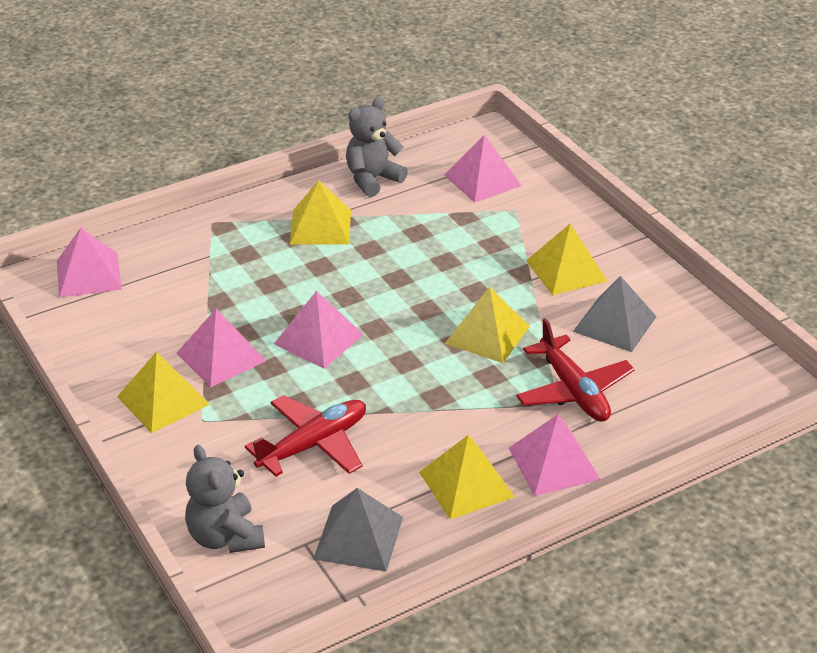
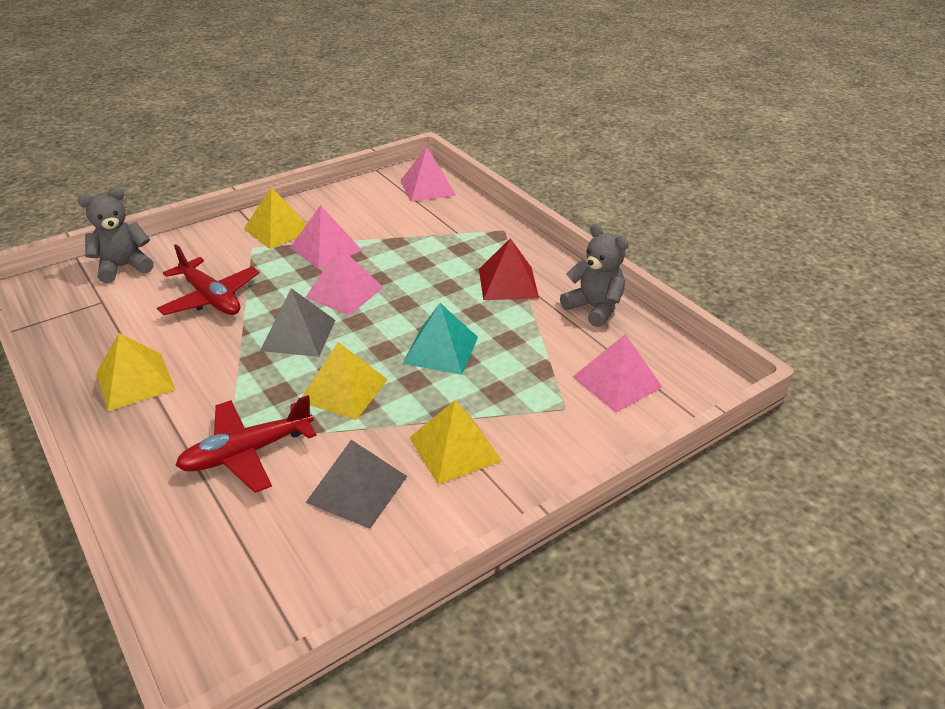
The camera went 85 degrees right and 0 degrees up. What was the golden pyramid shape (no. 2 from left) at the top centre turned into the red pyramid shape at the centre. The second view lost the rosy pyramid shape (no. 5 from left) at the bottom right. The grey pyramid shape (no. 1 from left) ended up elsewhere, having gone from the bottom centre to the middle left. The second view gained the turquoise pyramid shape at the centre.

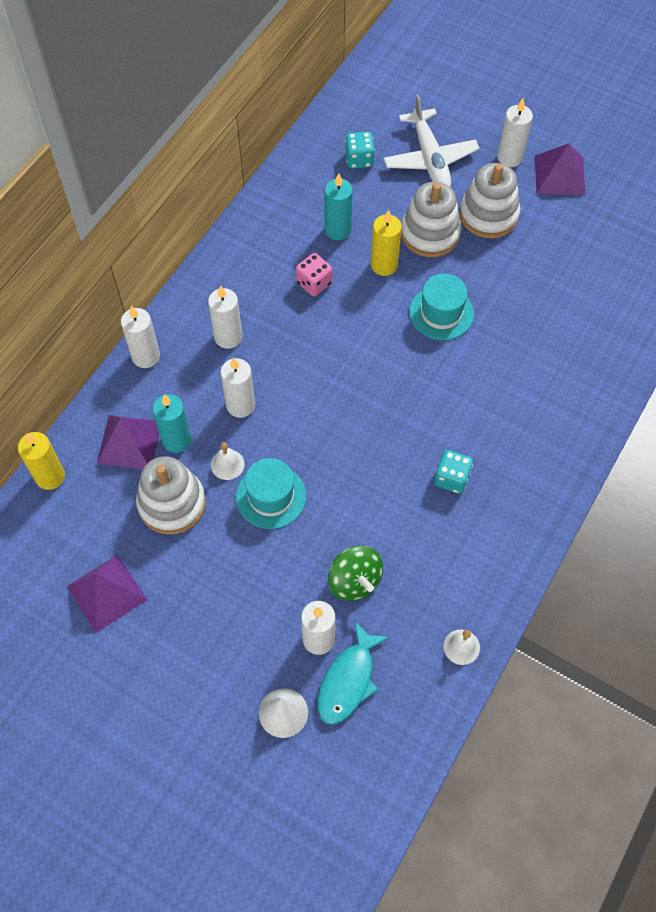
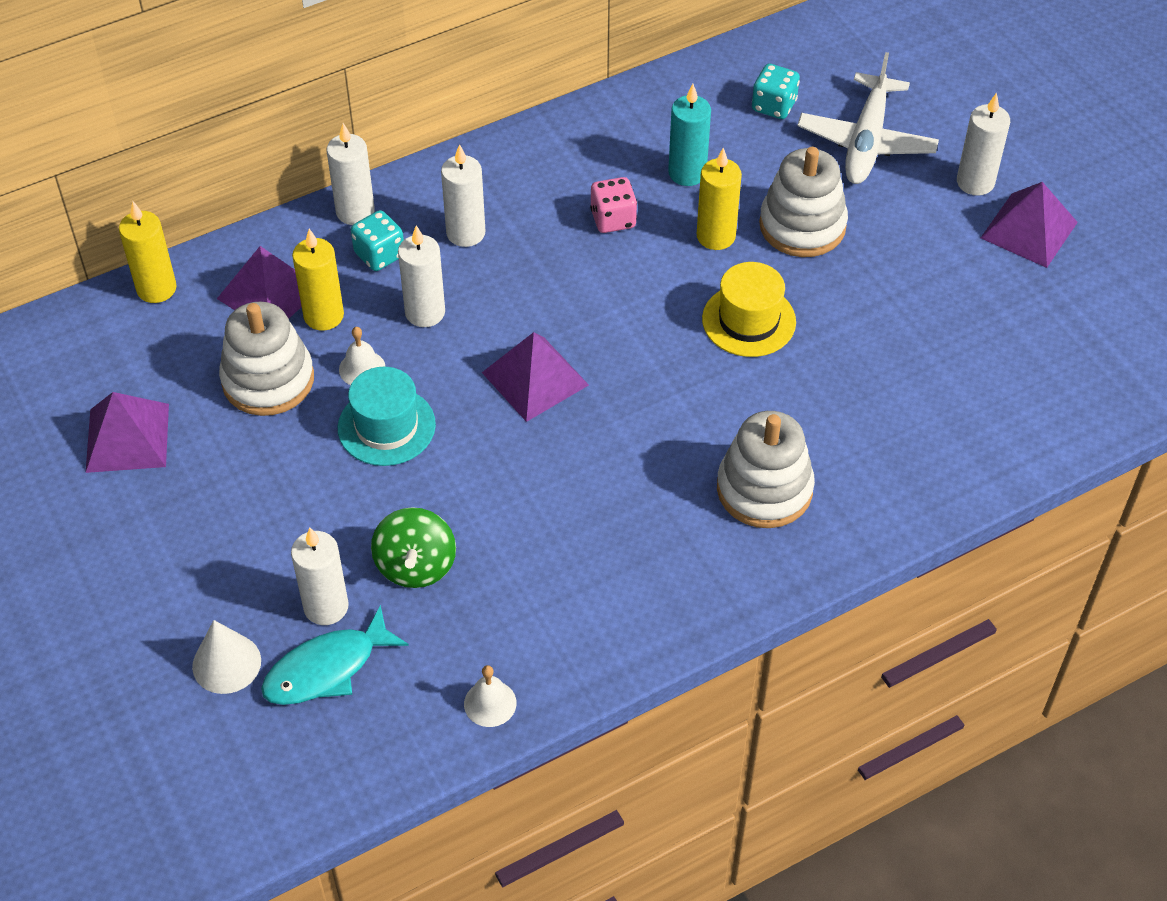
The camera went 30 degrees right and 10 degrees down. The pure white stacking toy (no. 3 from left in the first image) ended up elsewhere, having gone from the top right to the centre. What was the turquoise top hat (no. 2 from left) at the middle right turned into the golden top hat at the centre. What was the turquoise pillar candle (no. 1 from left) at the middle left turned into the golden pillar candle (no. 2 from left) at the top left. The turquoise die (no. 2 from left in the first image) ended up elsewhere, having gone from the middle right to the top left. The second view gained the purple pyramid shape (no. 3 from left) at the centre.

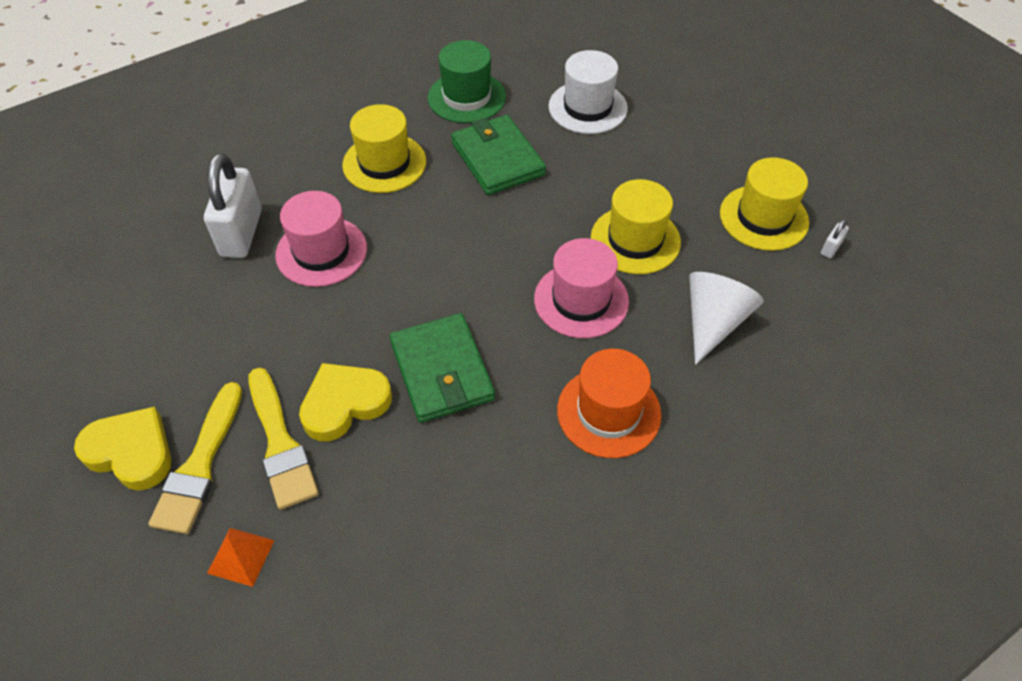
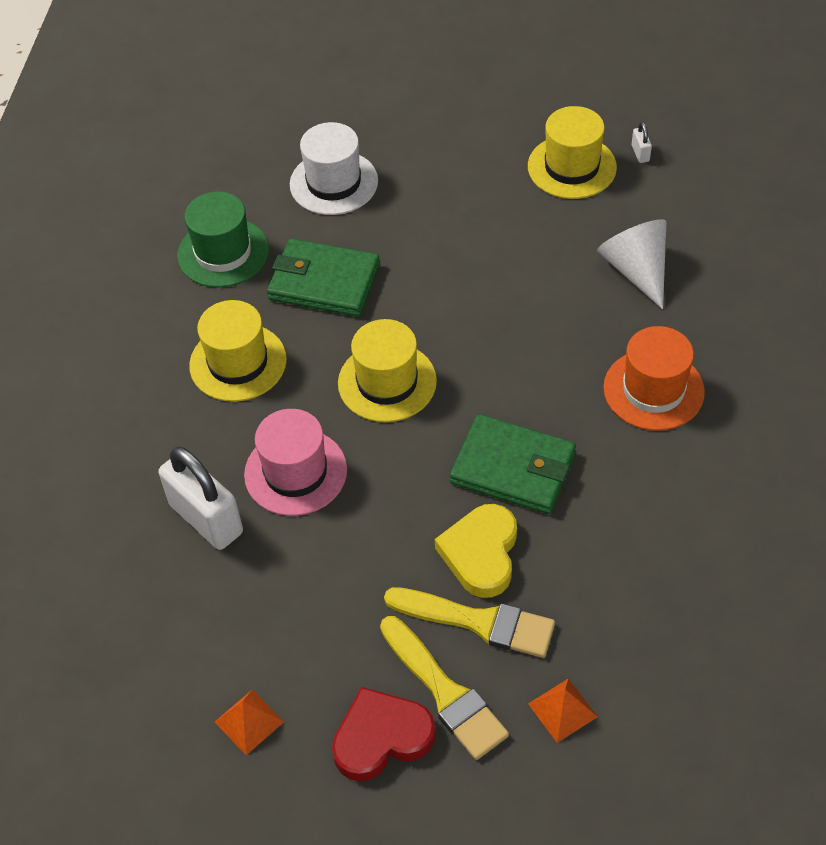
The camera went 45 degrees left and 0 degrees up. The golden top hat (no. 2 from left) ended up elsewhere, having gone from the top centre to the centre. The second view lost the rosy top hat (no. 2 from left) at the centre. What was the golden love heart (no. 1 from left) at the middle left turned into the red love heart at the bottom centre. The second view gained the bright orange pyramid shape (no. 1 from left) at the bottom left.

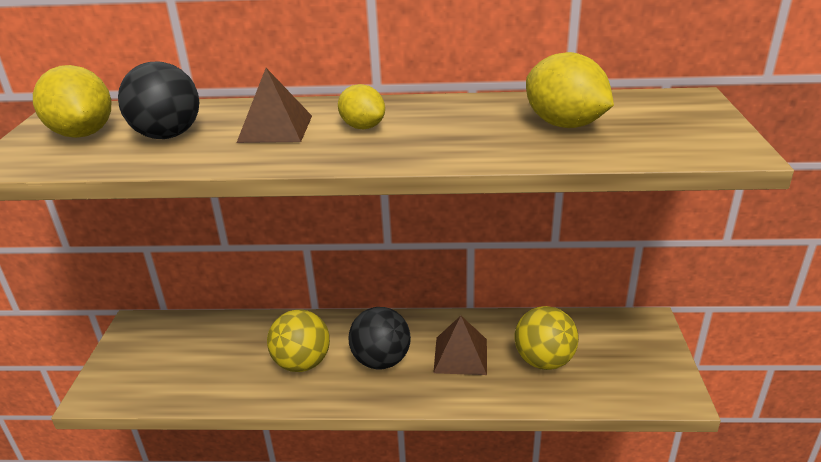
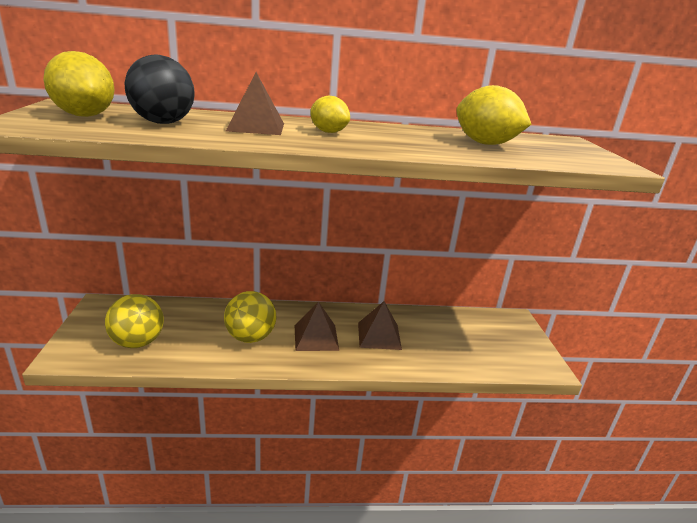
The camera went 10 degrees left and 5 degrees down. The golden sphere (no. 2 from left in the first image) ended up elsewhere, having gone from the bottom centre to the middle left. Where the ebony sphere (no. 2 from left) stood at the bottom centre, the brown pyramid shape (no. 2 from left) came to stand at the centre.

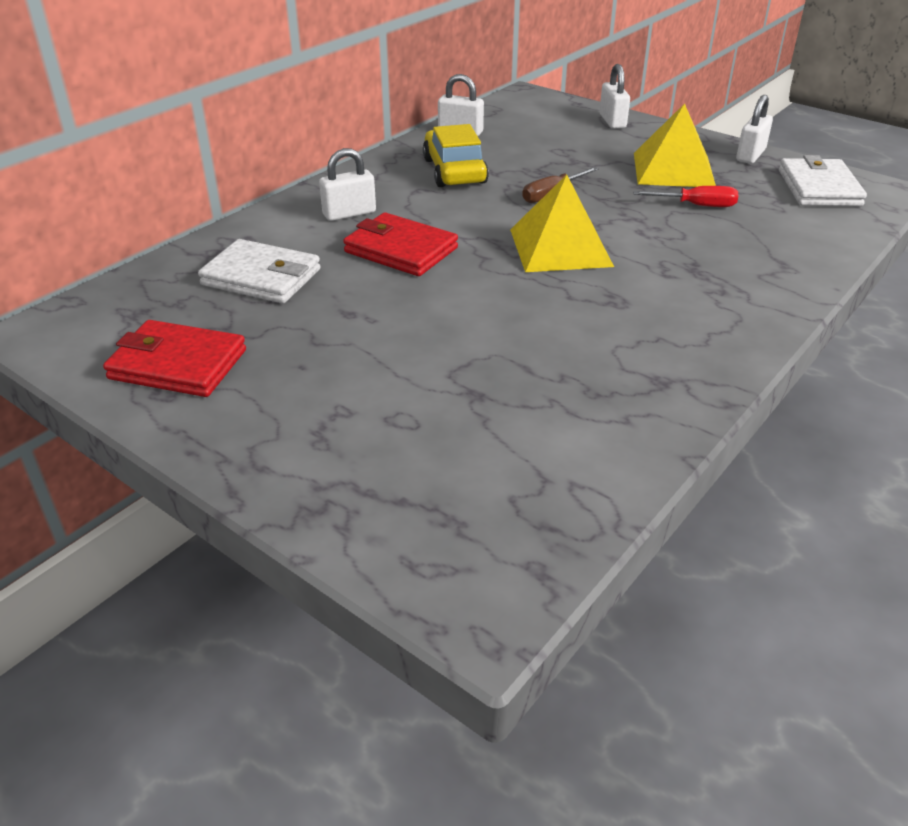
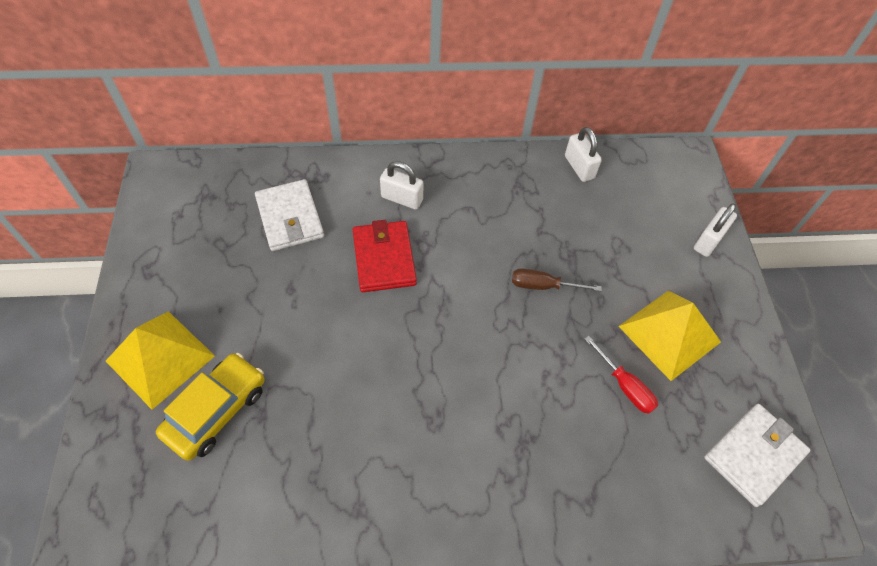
The camera went 45 degrees right and 20 degrees up. The second view lost the pure white lock (no. 4 from left) at the top right. The golden automobile ended up elsewhere, having gone from the top centre to the bottom left. The golden pyramid shape (no. 1 from left) ended up elsewhere, having gone from the top centre to the middle left. The second view lost the red billfold (no. 1 from left) at the middle left.

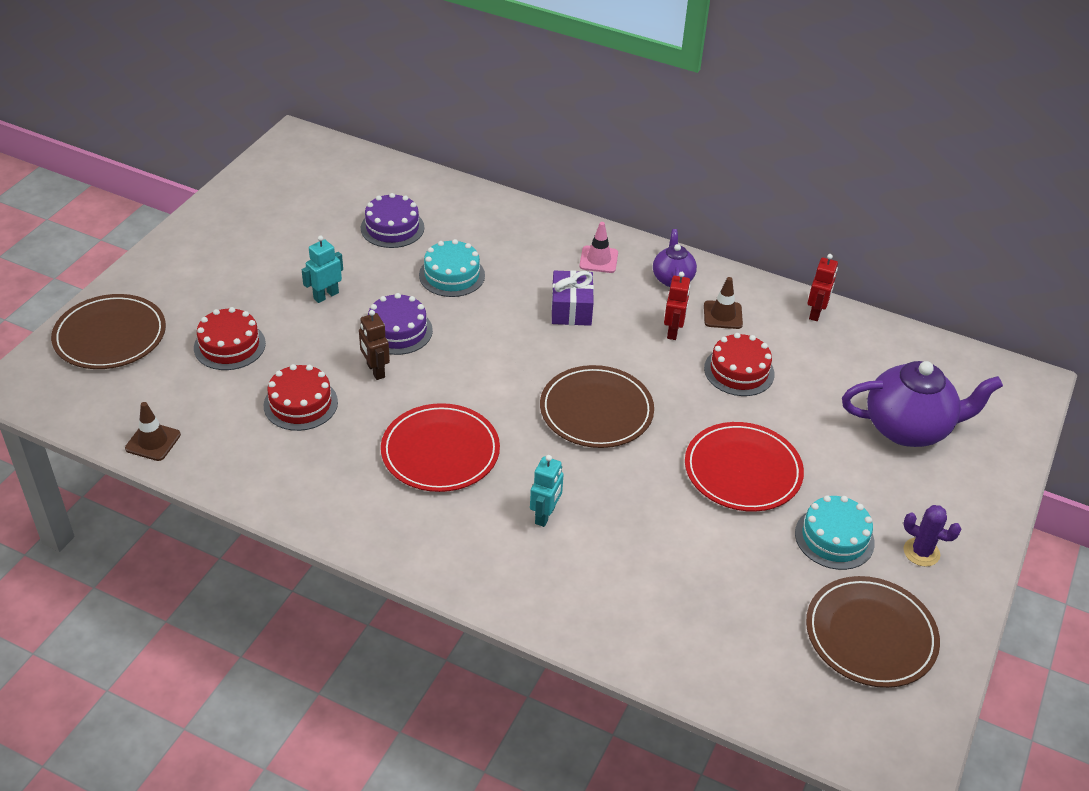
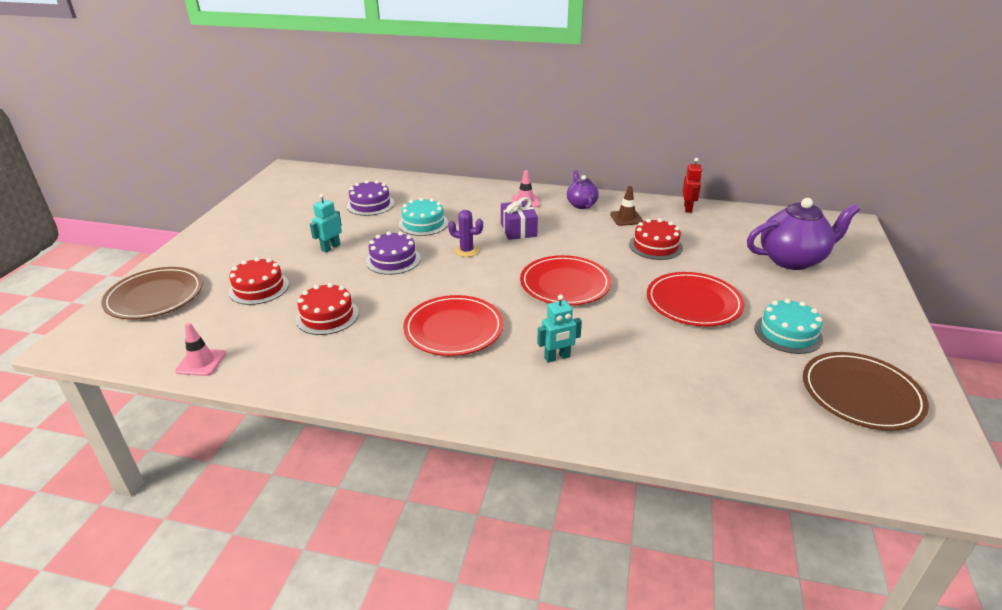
The camera went 10 degrees left and 10 degrees down. The second view lost the red robot figure (no. 1 from left) at the centre. The second view lost the brown robot figure at the centre. What was the brown dinner plate (no. 2 from left) at the centre turned into the red dinner plate (no. 2 from left) at the centre. What was the brown safety cone (no. 1 from left) at the middle left turned into the rosy safety cone (no. 1 from left) at the middle left. The turquoise robot figure (no. 2 from left) at the centre ended up facing another way, 60 degrees clockwise from before. The purple saguaro cactus ended up elsewhere, having gone from the bottom right to the centre.

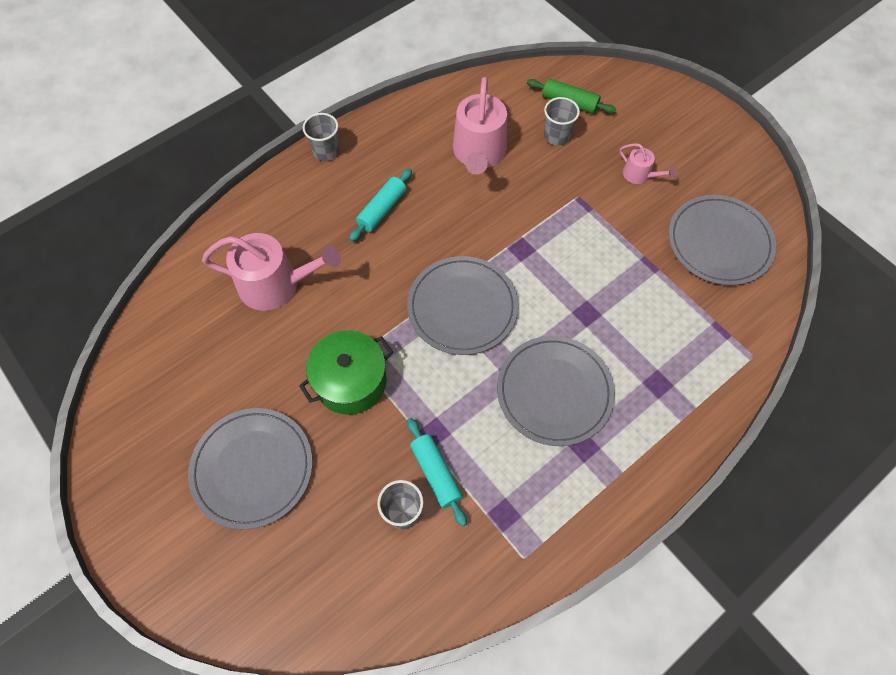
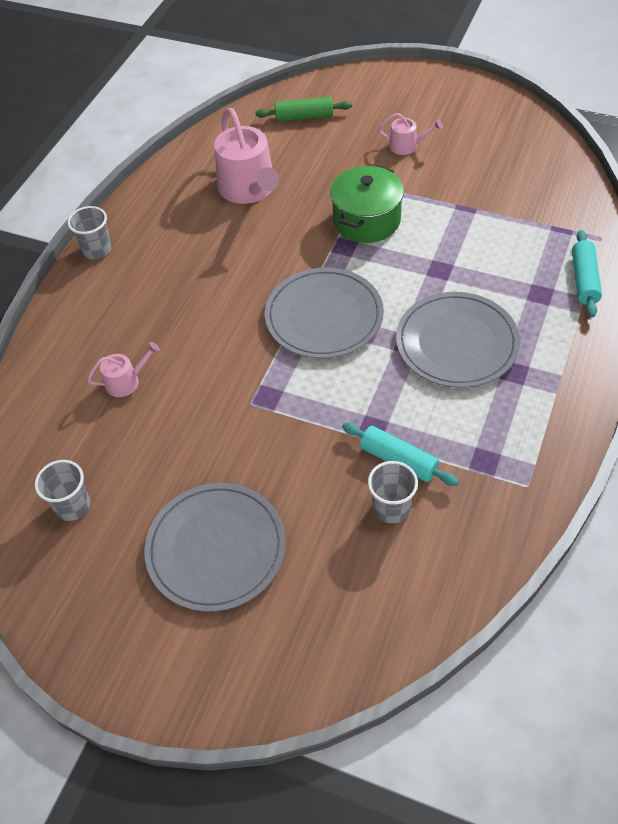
The camera went 25 degrees left and 10 degrees down. The grey beaker (no. 3 from left in the first image) ended up elsewhere, having gone from the top centre to the middle left. The turquoise rolling pin (no. 1 from left in the first image) ended up elsewhere, having gone from the top centre to the top right. The second view lost the grey dinner plate (no. 4 from left) at the middle right. The size of the rosy sprinkling can (no. 1 from left) at the middle left changed by a factor of 0.49. The green stockpot ended up elsewhere, having gone from the centre to the top centre.

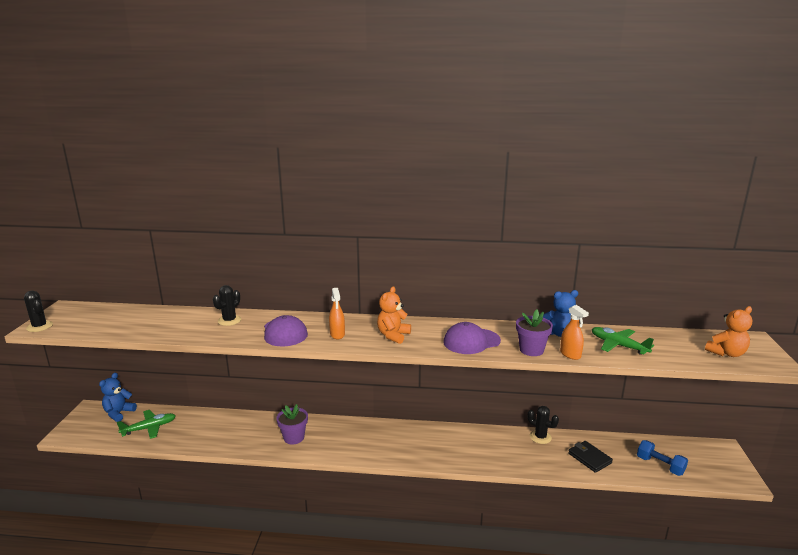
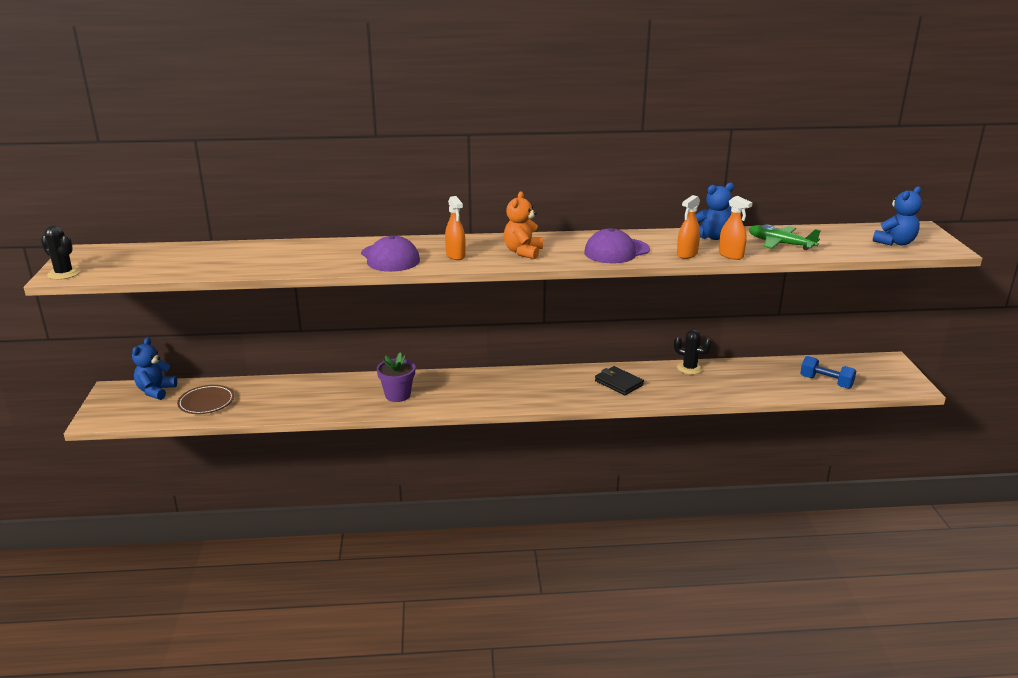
The camera went 10 degrees left and 5 degrees up. The second view lost the ebony saguaro cactus (no. 2 from left) at the middle left. What was the bright orange stuffed bear (no. 2 from left) at the middle right turned into the cobalt stuffed bear (no. 3 from left) at the top right. Where the purple flower pot (no. 2 from left) stood at the middle right, the bright orange spray cleaner (no. 2 from left) came to stand at the middle right. Where the green toy plane (no. 1 from left) stood at the bottom left, the brown dinner plate came to stand at the middle left. The ebony billfold ended up elsewhere, having gone from the bottom right to the centre.

